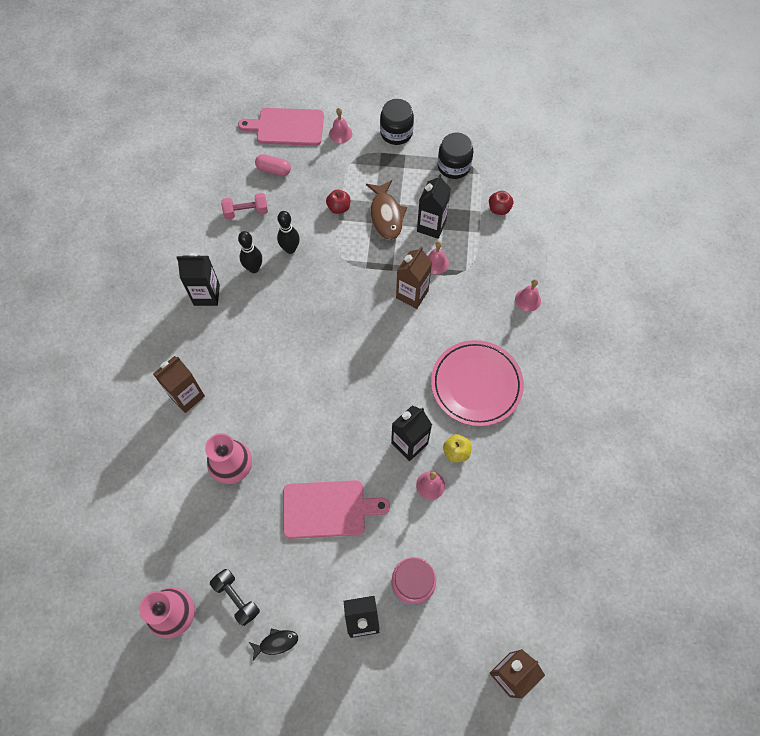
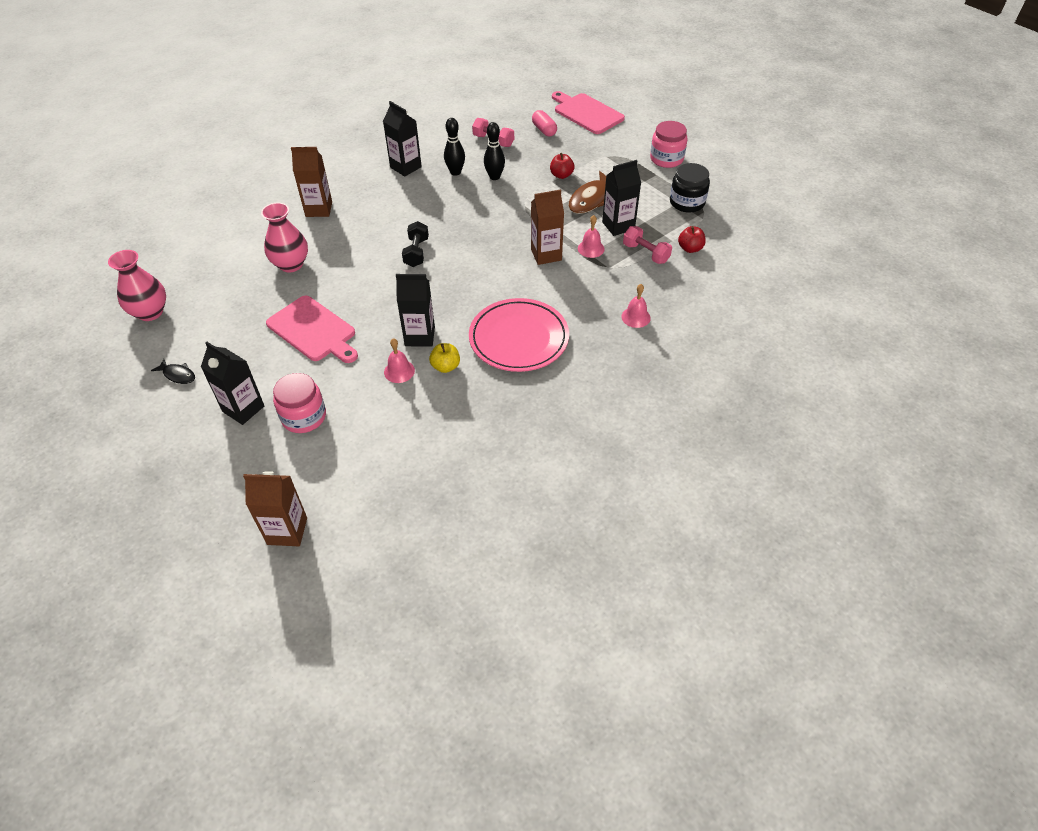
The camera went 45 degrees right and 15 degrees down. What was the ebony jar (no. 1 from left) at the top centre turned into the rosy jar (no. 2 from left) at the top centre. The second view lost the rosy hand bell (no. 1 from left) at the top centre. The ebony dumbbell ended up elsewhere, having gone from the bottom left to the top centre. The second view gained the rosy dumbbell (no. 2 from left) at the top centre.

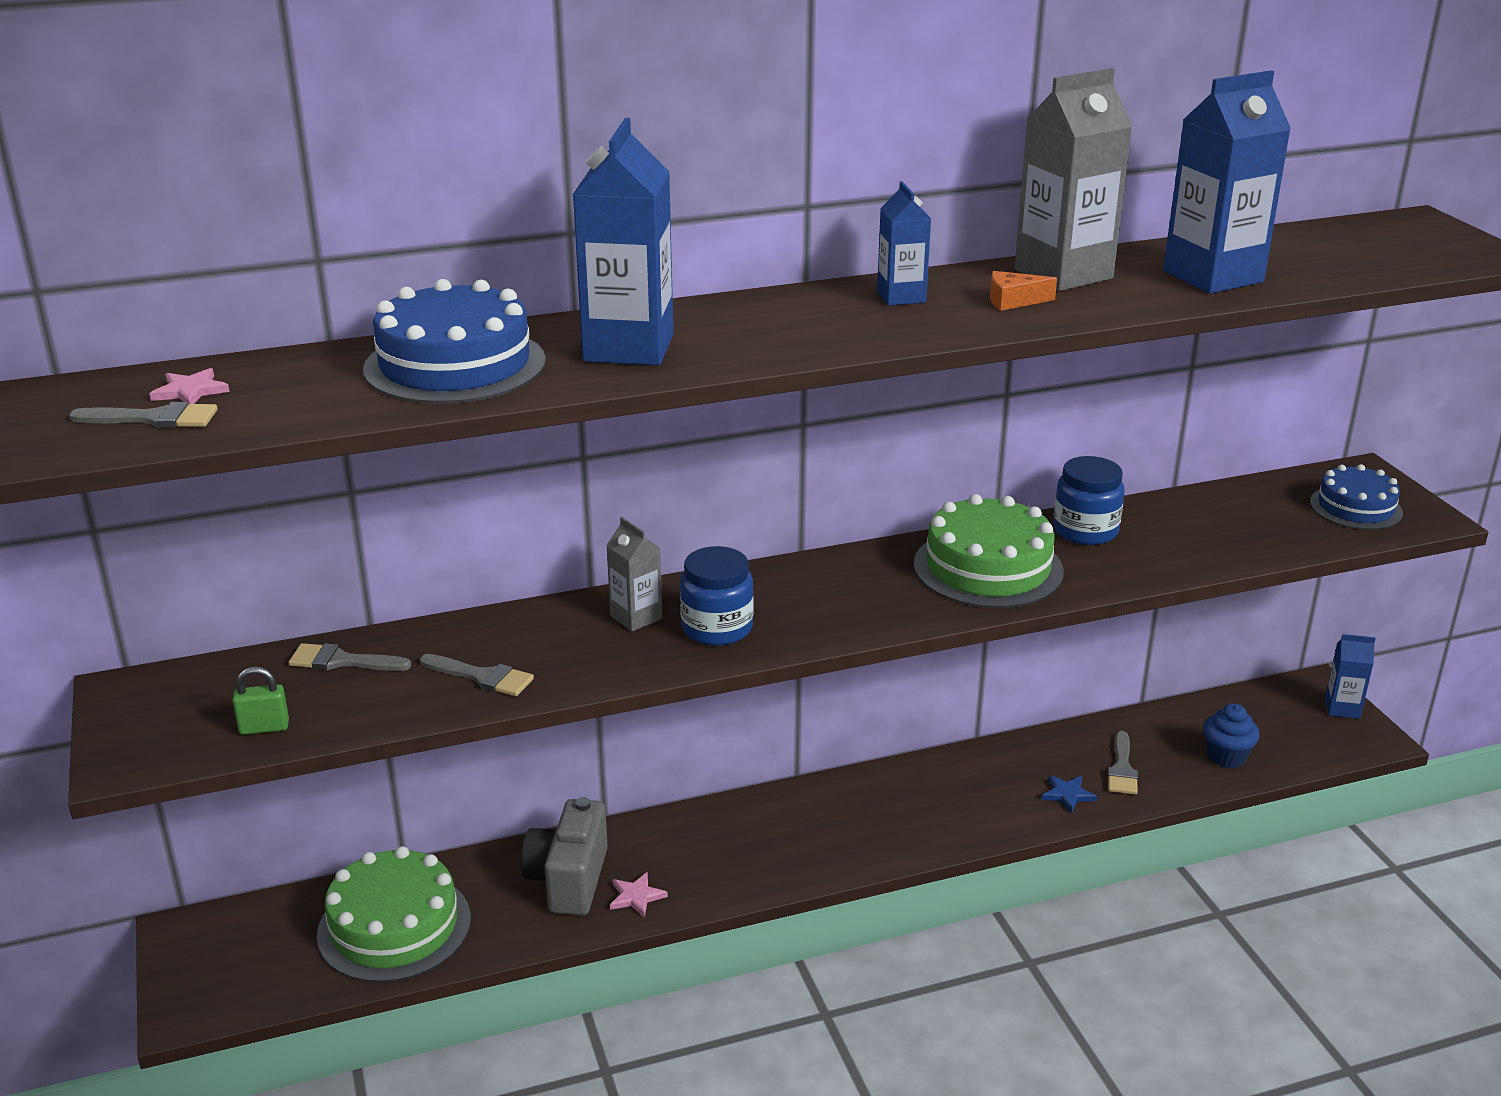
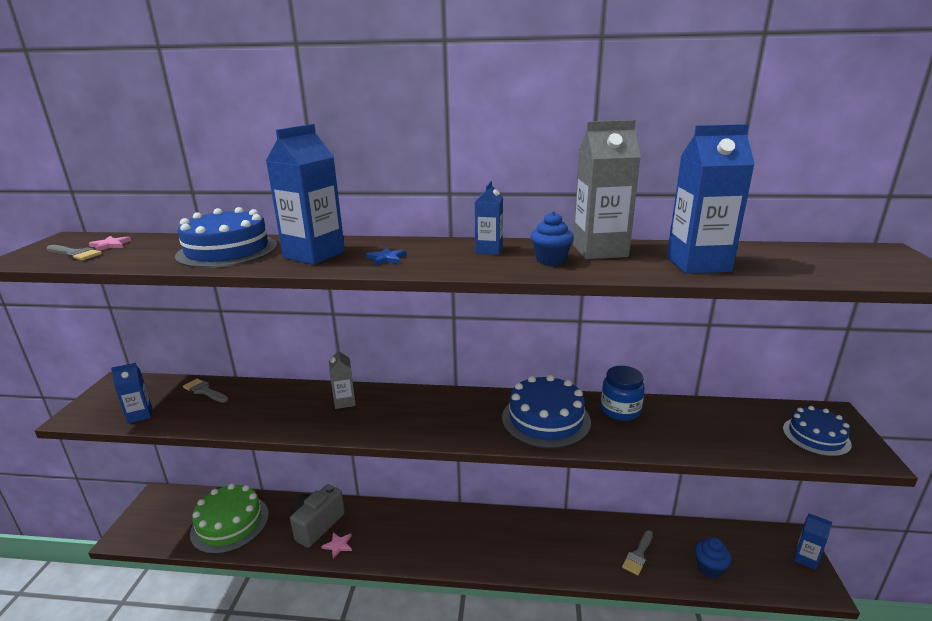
The camera went 25 degrees right and 5 degrees down. Where the bright orange cheese wedge stood at the top right, the cobalt fairy cake (no. 1 from left) came to stand at the centre. What was the green cake (no. 2 from left) at the centre turned into the cobalt cake (no. 2 from left) at the centre. The second view lost the cobalt jar (no. 1 from left) at the centre. The second view lost the grey brush (no. 3 from left) at the middle left. Where the green lock stood at the middle left, the cobalt carton (no. 1 from left) came to stand at the middle left. The cobalt star ended up elsewhere, having gone from the bottom right to the centre.

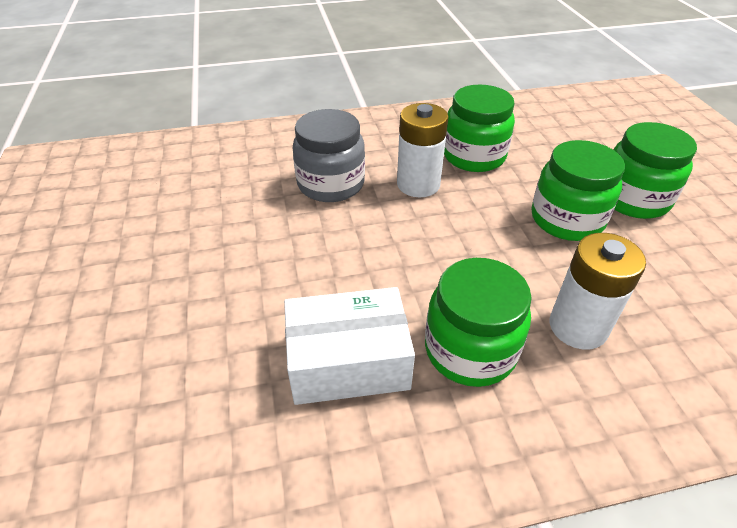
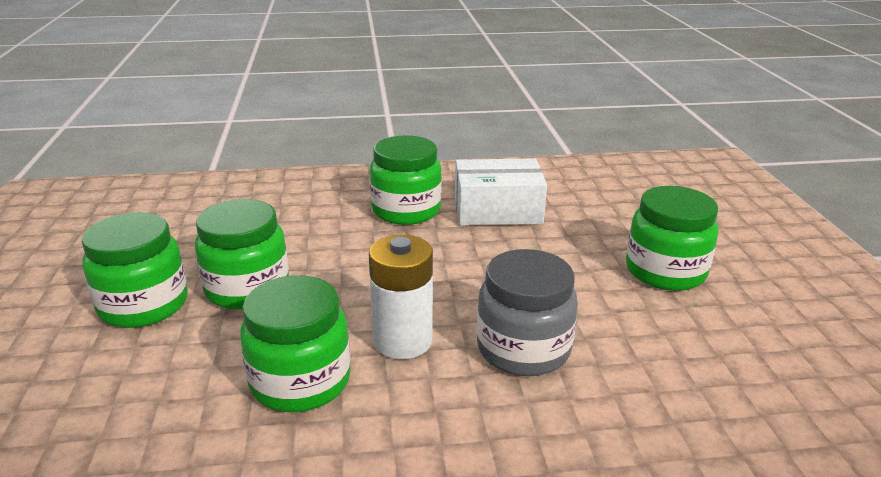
The camera went 175 degrees left and 15 degrees down. The second view lost the pure white battery (no. 2 from left) at the middle right. The second view gained the green jar (no. 5 from left) at the middle right.

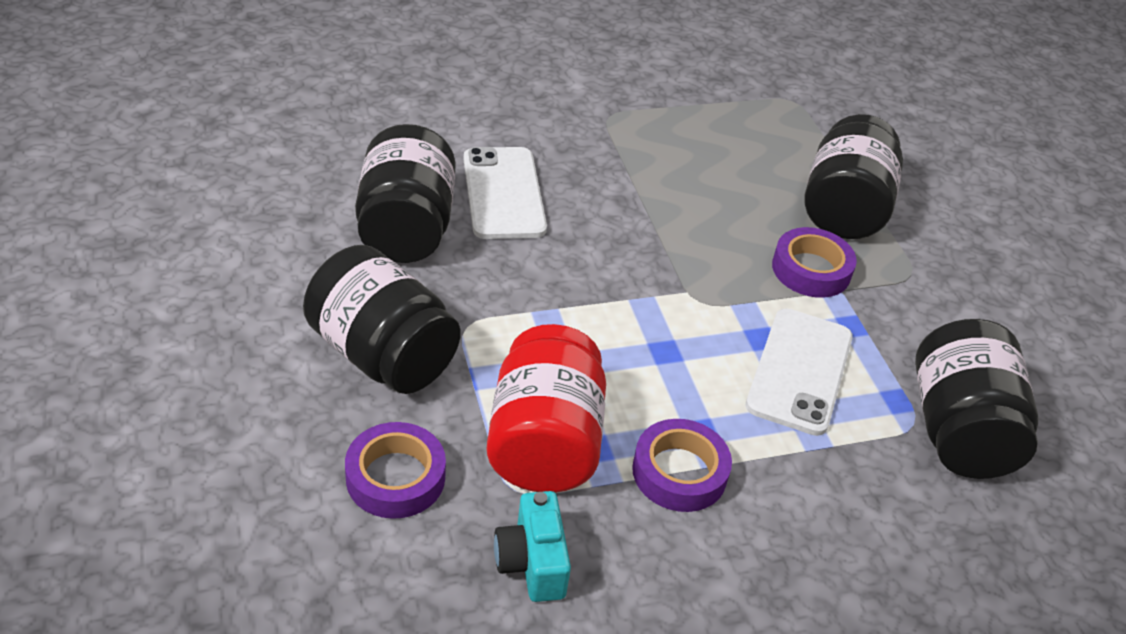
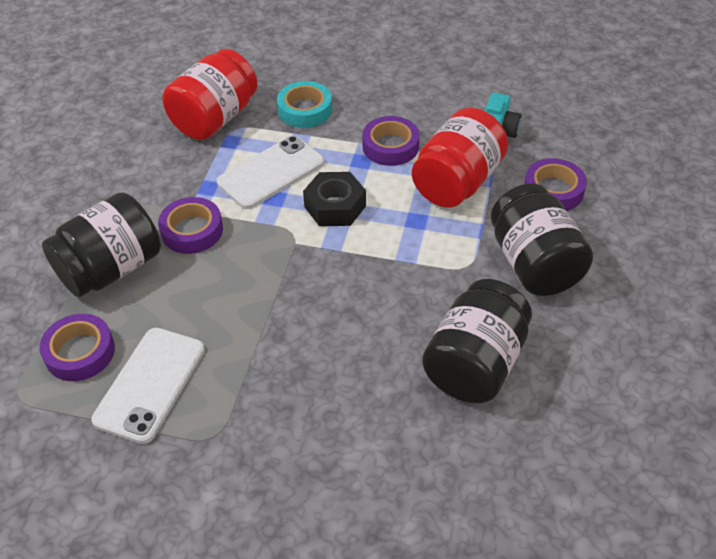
The camera went 145 degrees left and 5 degrees up. The pure white mobile phone (no. 1 from left) ended up elsewhere, having gone from the top centre to the bottom left. What was the ebony jar (no. 4 from left) at the middle right turned into the red jar (no. 1 from left) at the top left. The second view gained the turquoise sticky tape at the top centre. The second view gained the ebony hexagon nut at the centre. The second view gained the purple sticky tape (no. 1 from left) at the middle left.

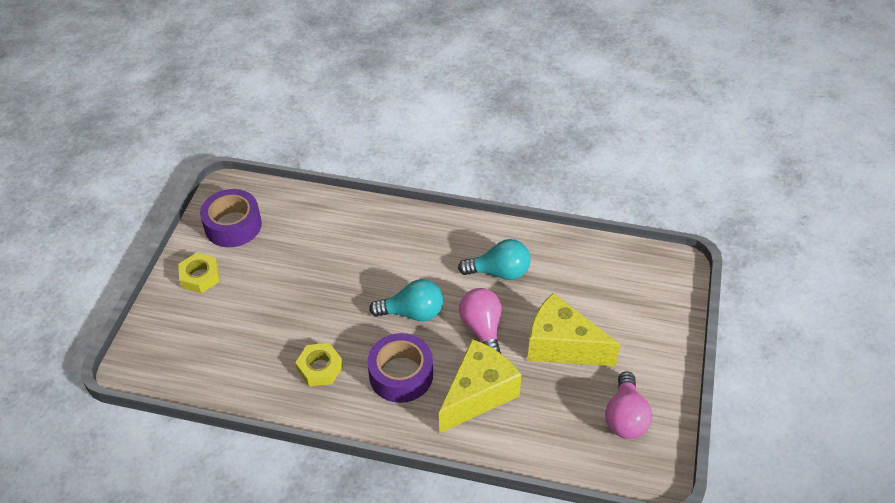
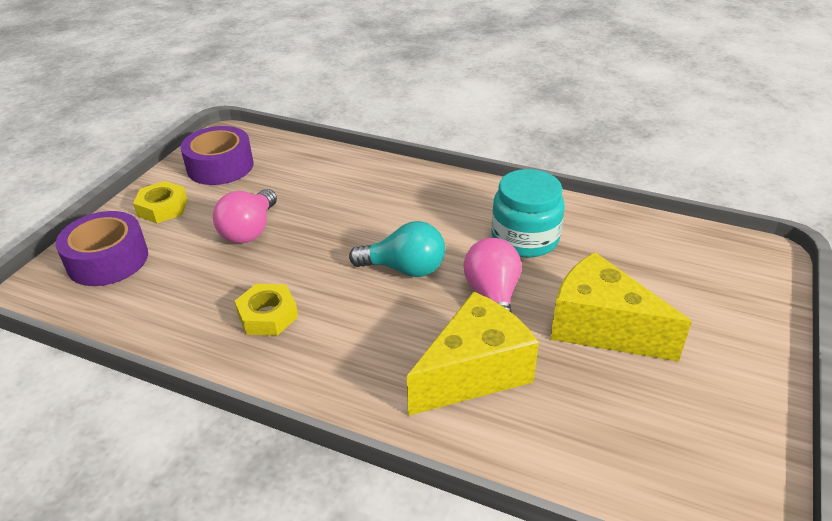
The camera went 10 degrees right and 10 degrees down. Where the turquoise light bulb (no. 2 from left) stood at the centre, the turquoise jar came to stand at the centre. The purple sticky tape (no. 2 from left in the first image) ended up elsewhere, having gone from the bottom centre to the middle left. The rosy light bulb (no. 2 from left in the first image) ended up elsewhere, having gone from the bottom right to the middle left.

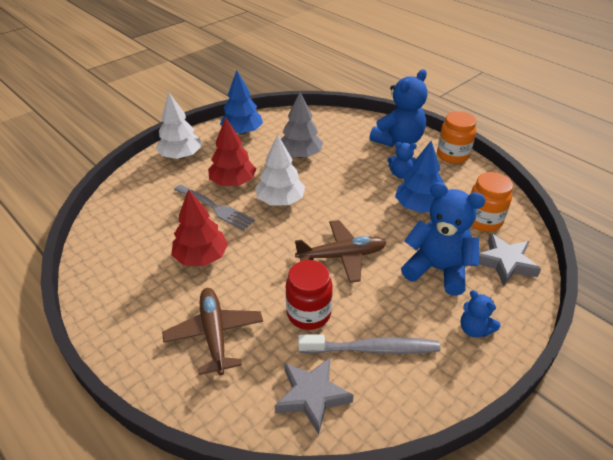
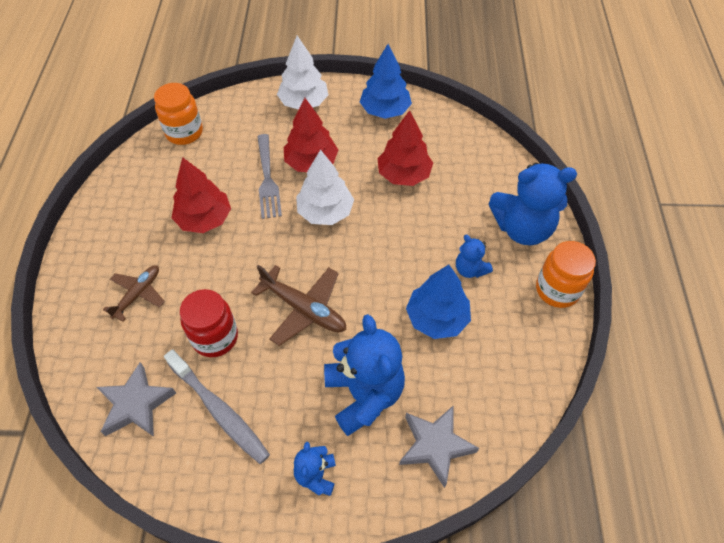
The camera went 45 degrees right and 15 degrees up. What was the grey toy tree at the top centre turned into the red toy tree (no. 3 from left) at the top centre. The bright orange jar (no. 2 from left in the first image) ended up elsewhere, having gone from the middle right to the top left. The size of the brown toy plane (no. 1 from left) at the bottom centre changed by a factor of 0.67.

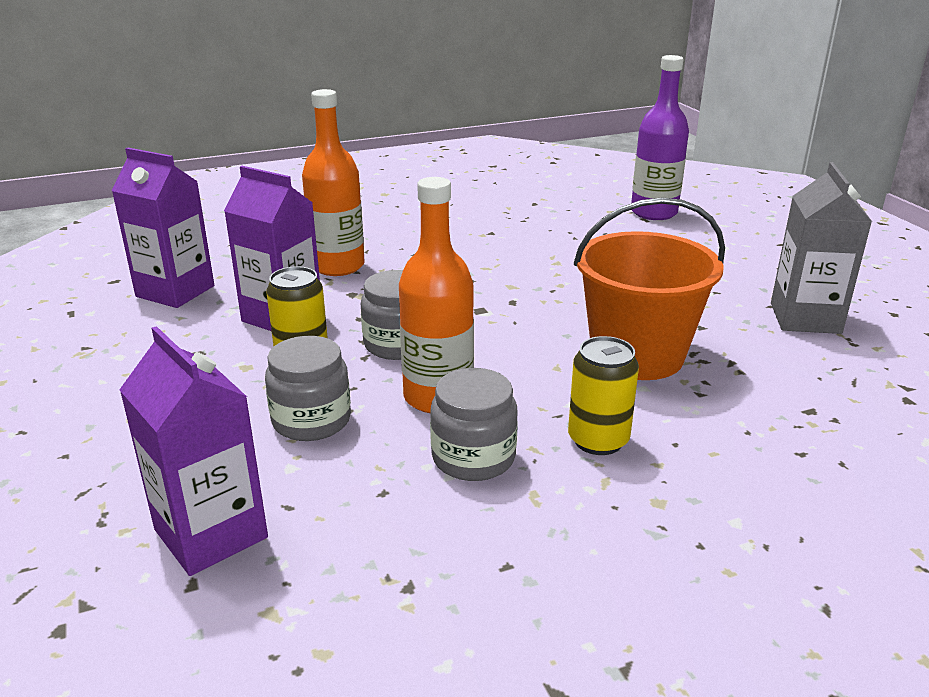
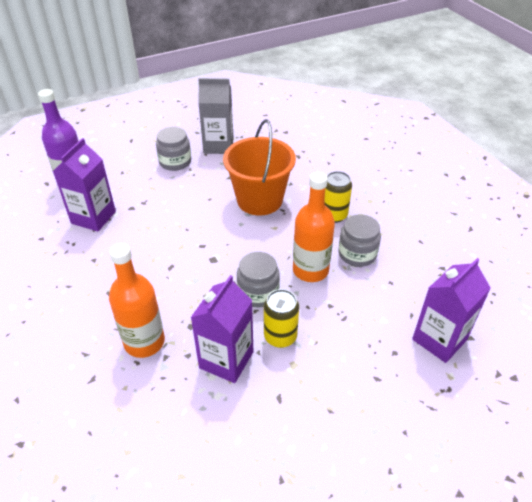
The camera went 95 degrees left and 15 degrees up. The purple carton (no. 1 from left) ended up elsewhere, having gone from the top left to the middle left. The grey jar (no. 1 from left) ended up elsewhere, having gone from the middle left to the top left.

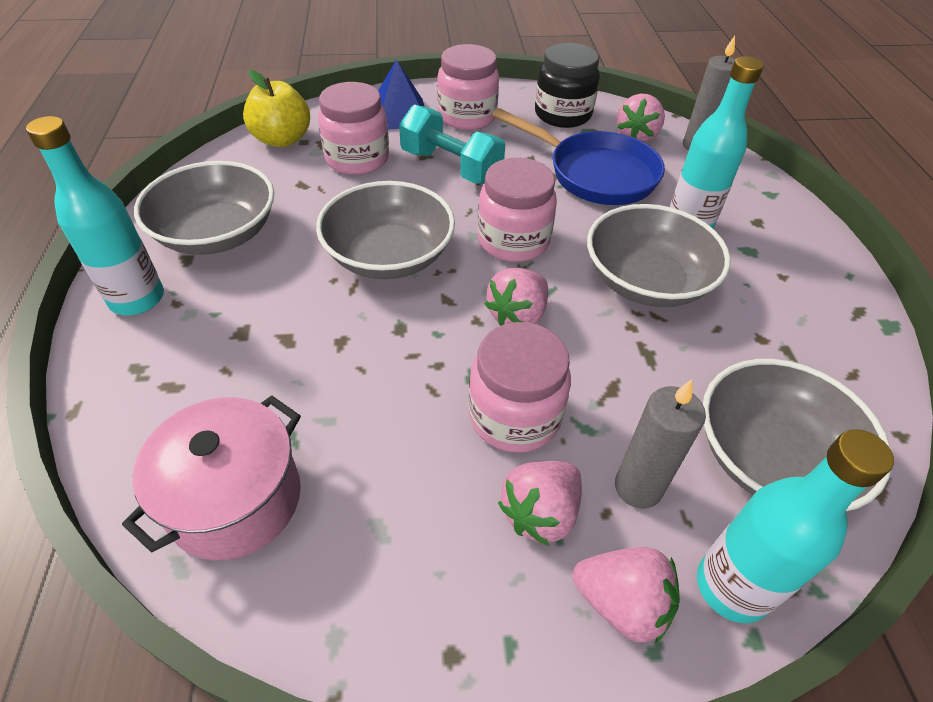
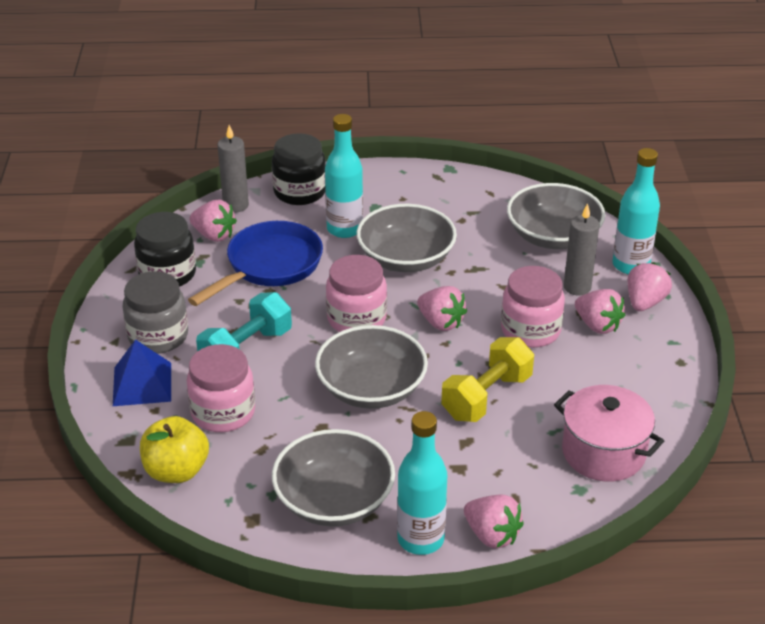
The camera went 85 degrees left and 10 degrees down. What was the rosy jar (no. 2 from left) at the top centre turned into the grey jar at the middle left. The second view gained the ebony jar (no. 2 from left) at the top centre. The second view gained the golden dumbbell at the centre. The second view gained the rosy strawberry (no. 3 from left) at the bottom centre.

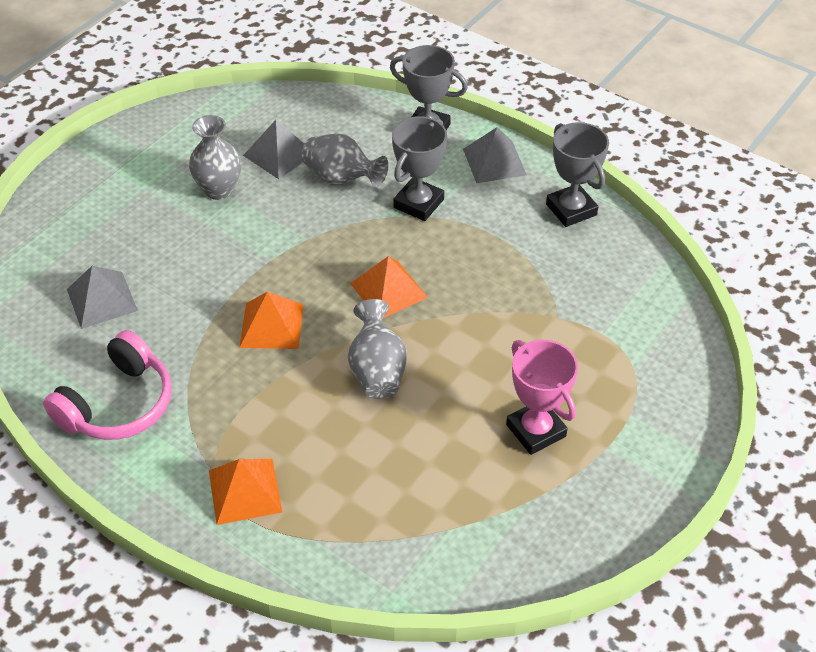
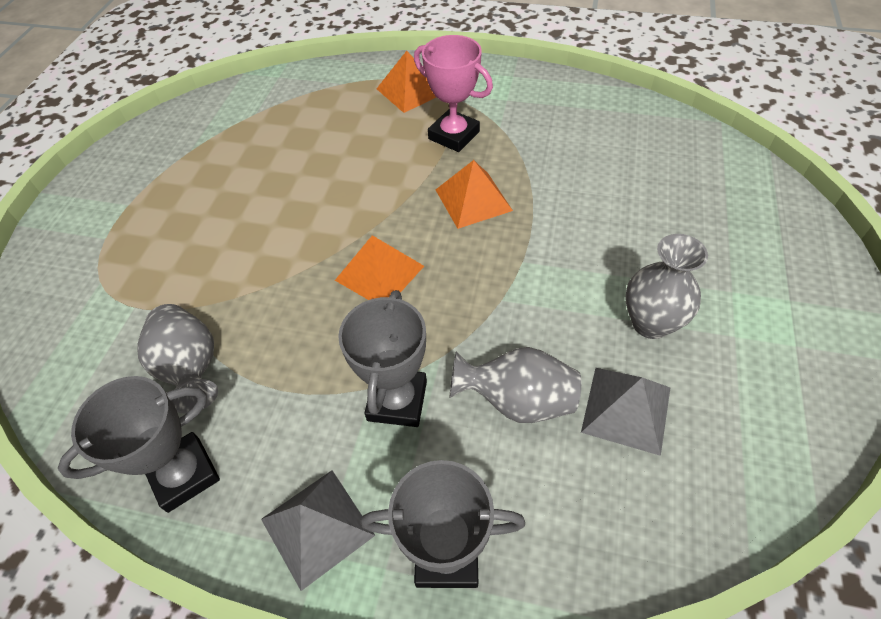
The camera went 160 degrees right and 5 degrees up. The grey award cup (no. 3 from left in the first image) at the top right ended up facing another way, 75 degrees counterclockwise from before. The second view lost the grey pyramid shape (no. 1 from left) at the middle left. The grey flower vase (no. 3 from left in the first image) ended up elsewhere, having gone from the centre to the middle left. The second view lost the rosy over-ear headphones at the middle left. The rosy award cup ended up elsewhere, having gone from the centre to the top centre.

